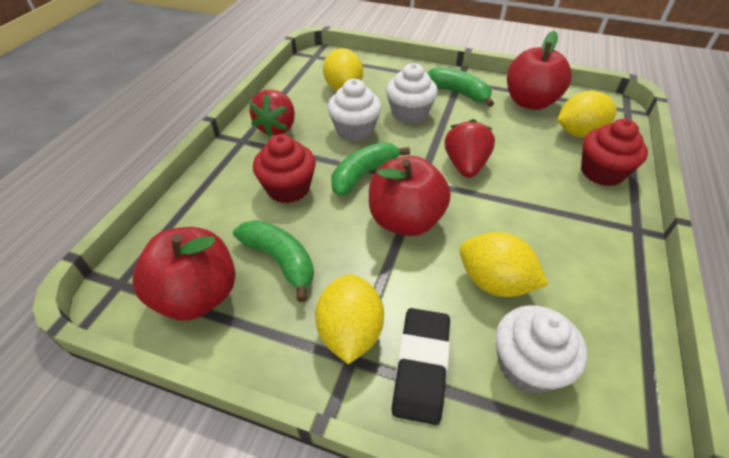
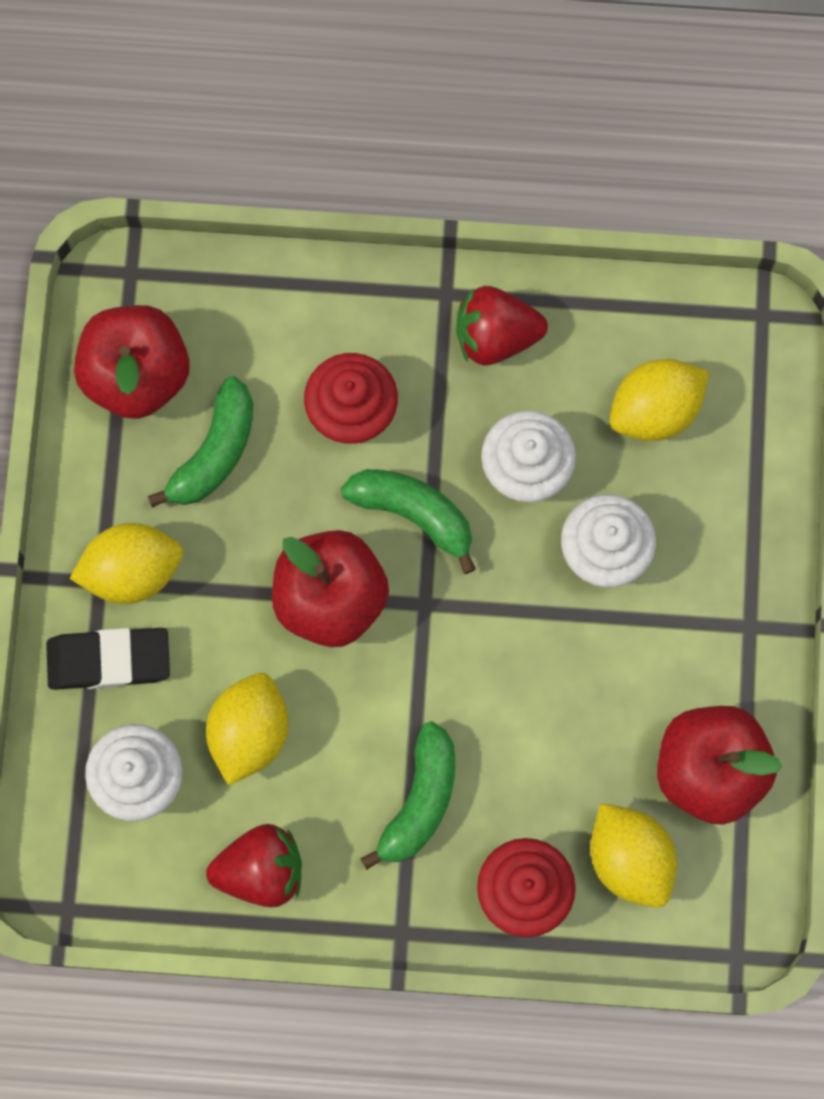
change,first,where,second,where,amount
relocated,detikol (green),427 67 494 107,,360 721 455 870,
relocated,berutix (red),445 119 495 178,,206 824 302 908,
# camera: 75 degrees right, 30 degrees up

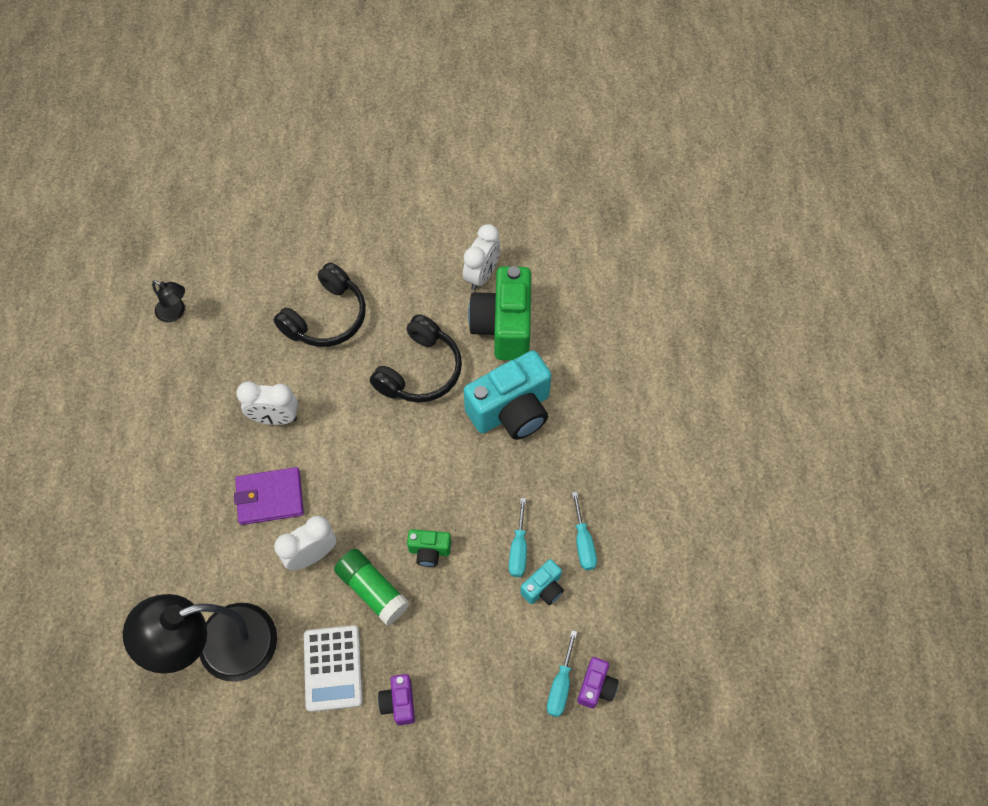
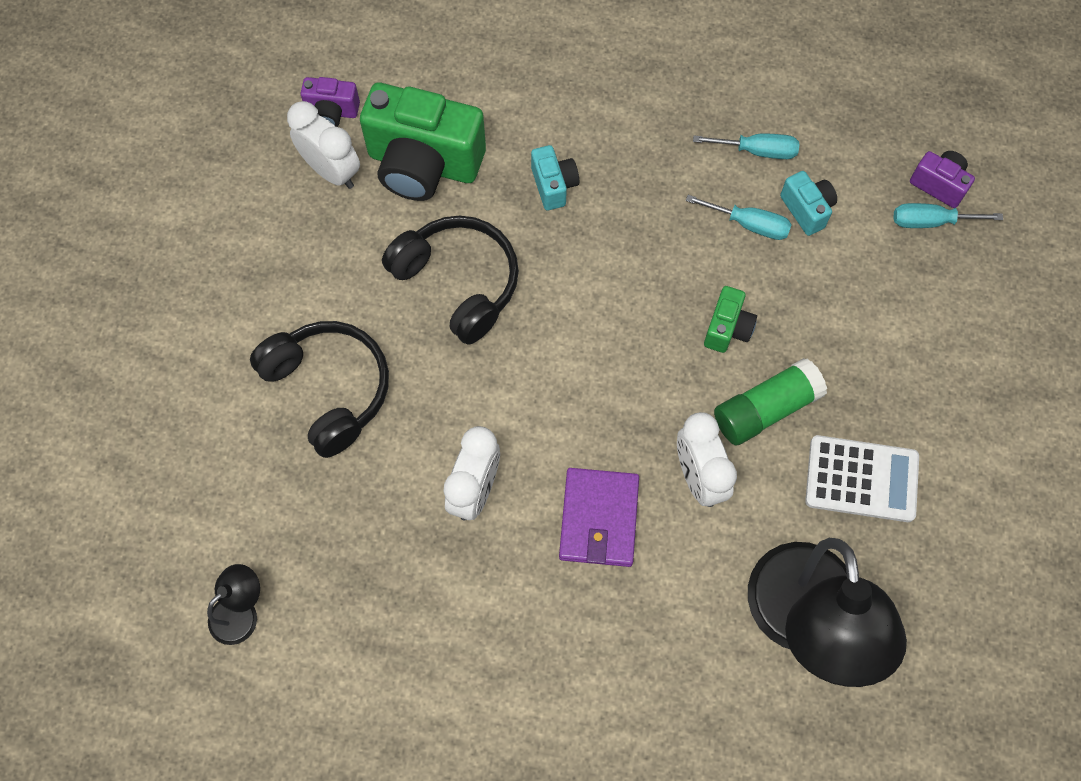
change,first,where,second,where,amount
relocated,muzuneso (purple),378 674 415 725,,301 77 360 127,
size,muzuneso (turquoise),464 350 551 440,,531 145 579 210,x0.47
spun,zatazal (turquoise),547 630 577 717,,893 203 1003 228,150 degrees clockwise
# camera: 75 degrees left, 5 degrees up

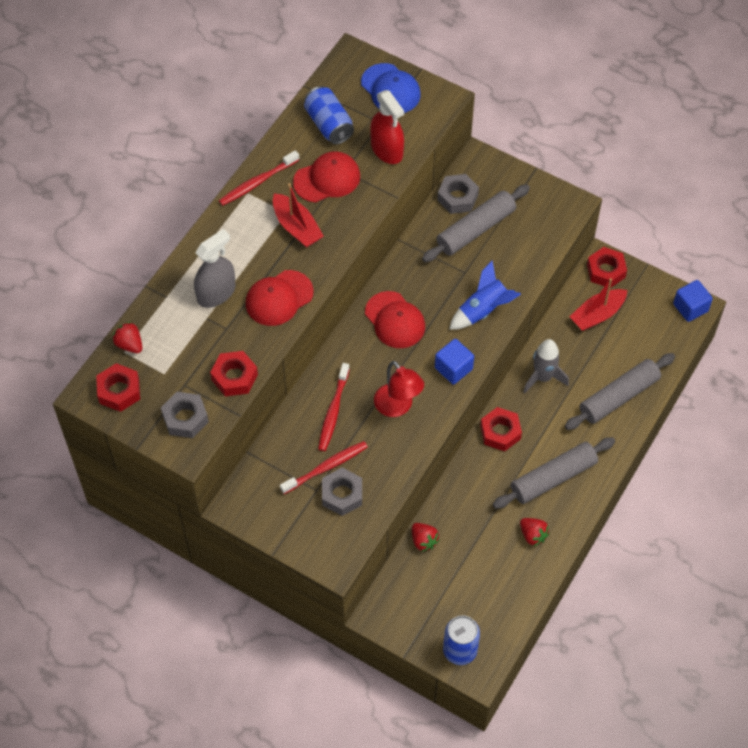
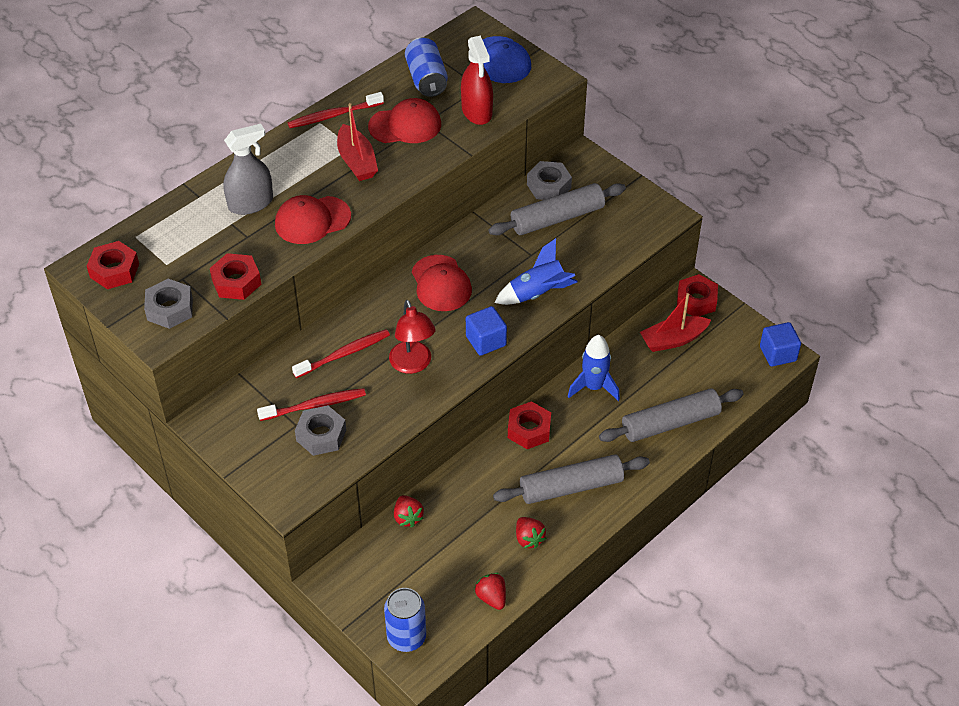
change,first,where,second,where,amount
relocated,berutix (red),112 322 142 353,,474 573 506 610,
spun,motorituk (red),318 363 350 451,,292 329 390 378,150 degrees counterclockwise
colour,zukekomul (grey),523 339 569 393,zukekomul (blue),568 335 620 401,
# camera: 15 degrees right, 10 degrees down

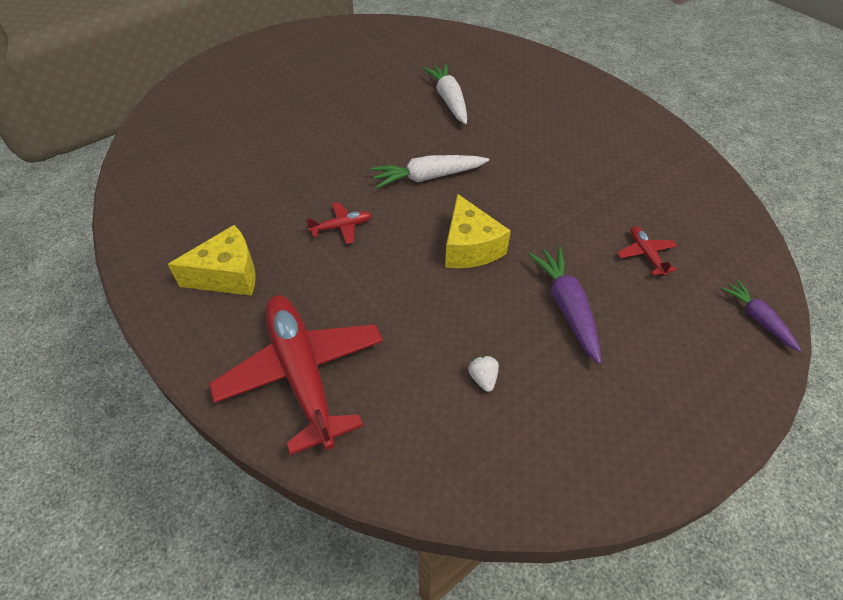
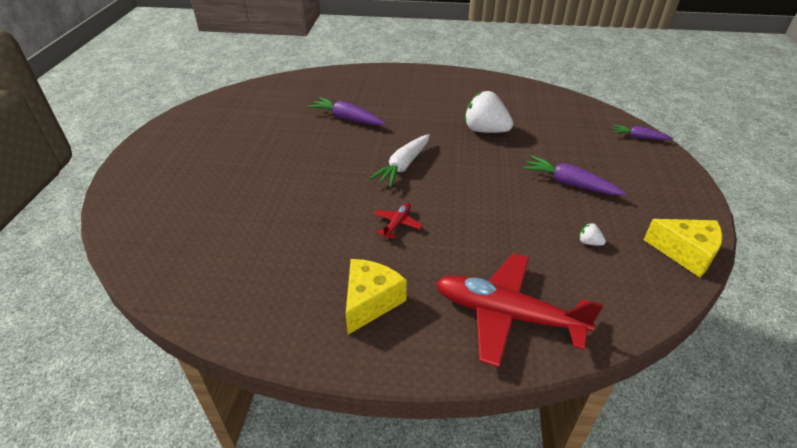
change,first,where,second,where,amount
colour,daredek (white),422 63 467 124,daredek (purple),308 97 386 125,
relocated,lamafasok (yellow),445 194 511 268,,644 219 723 277,
missing,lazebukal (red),617 226 677 276,,,
appeared,,,berutix (white),464 91 513 133,
# camera: 45 degrees left, 10 degrees down

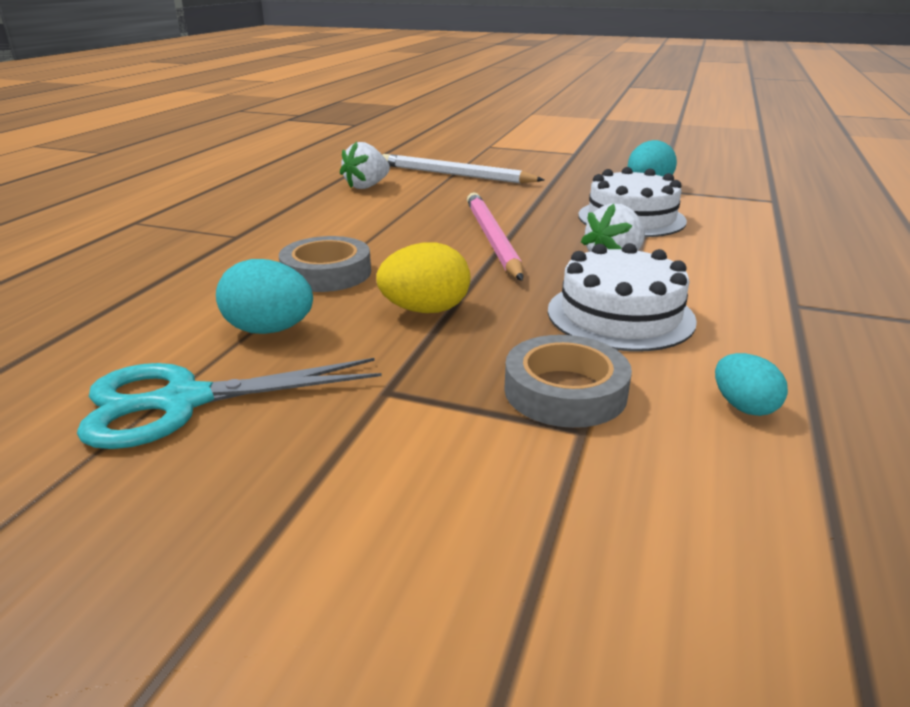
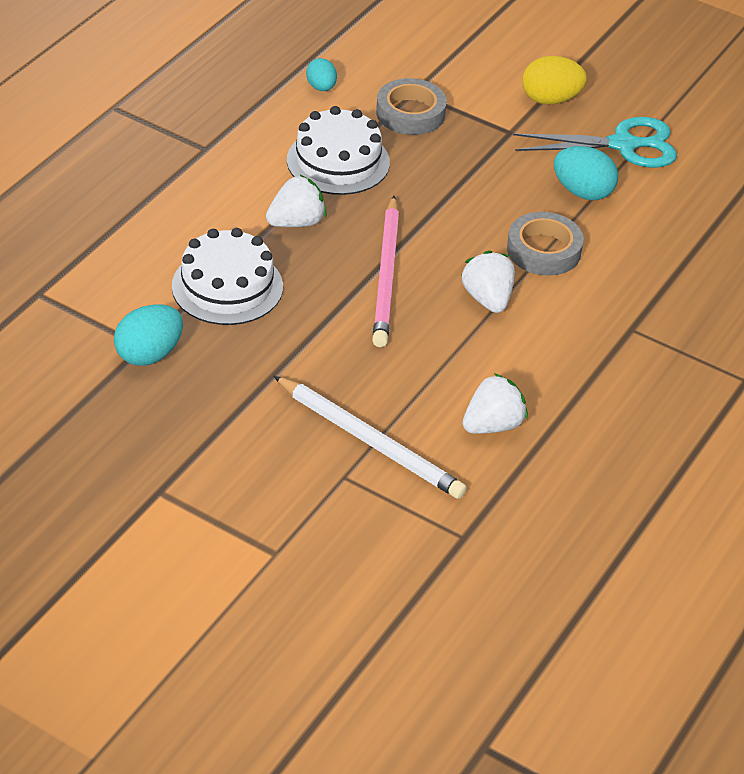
change,first,where,second,where,amount
relocated,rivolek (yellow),376 242 470 313,,522 56 587 105,
appeared,,,berutix (white),461 250 515 313,
# camera: 170 degrees left, 15 degrees up

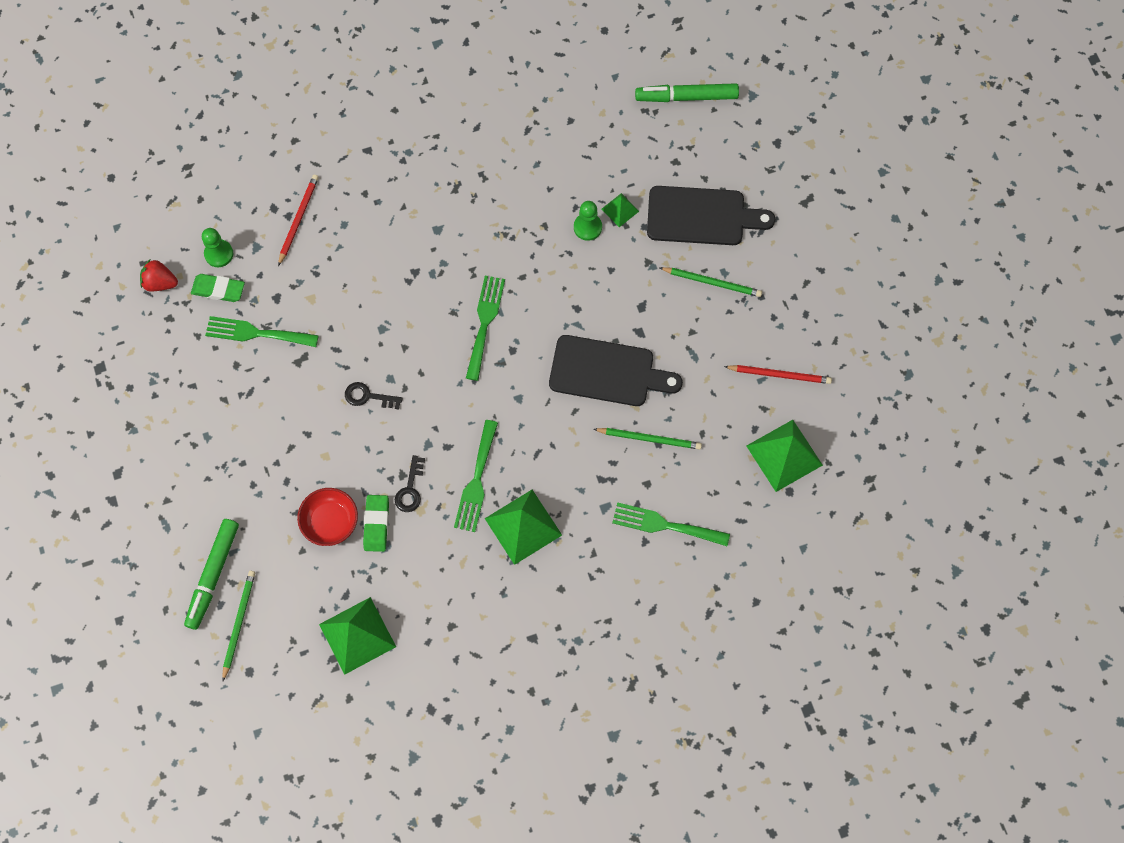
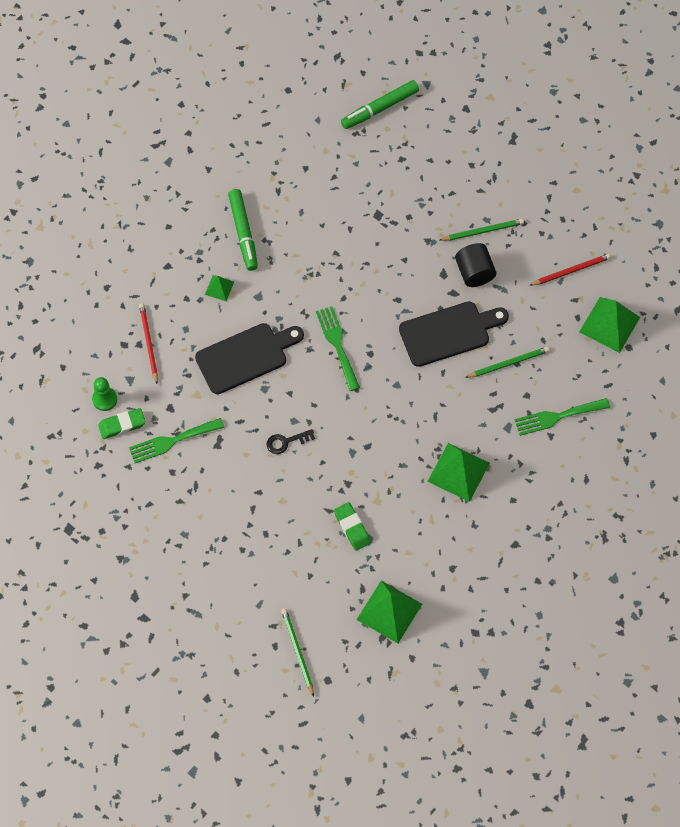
change,first,where,second,where,amount
missing,berutix (red),140 259 178 292,,,
relocated,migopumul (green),184 519 239 630,,228 189 258 271,
missing,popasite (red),297 488 358 546,,,
missing,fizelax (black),395 455 425 512,,,
missing,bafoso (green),454 420 498 532,,,
missing,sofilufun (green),574 201 602 241,,,
relocated,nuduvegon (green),602 193 639 227,,205 275 234 301,
relocated,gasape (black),647 186 775 245,,195 323 304 394,
appeared,,,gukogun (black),455 243 496 287,
# camera: 30 degrees left, 5 degrees down

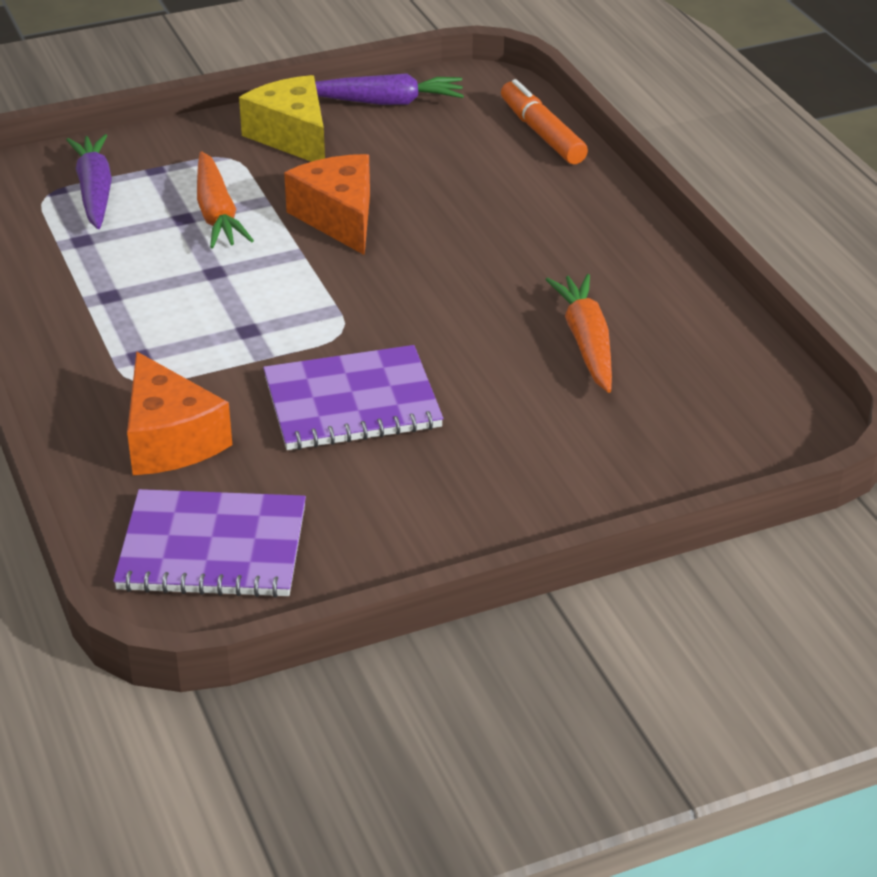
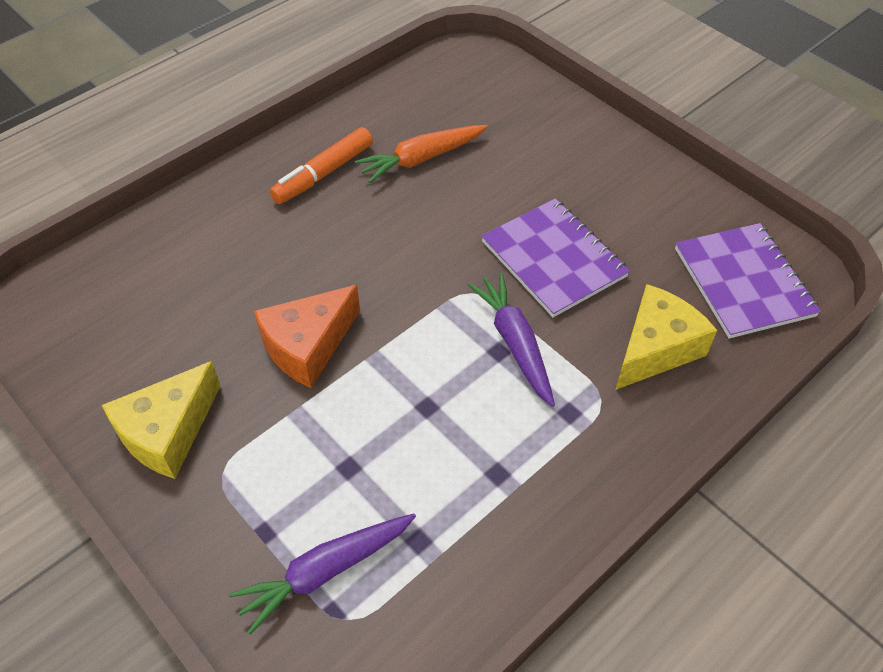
change,first,where,second,where,amount
colour,lamafasok (orange),127 352 232 475,lamafasok (yellow),615 284 717 390,
missing,daredek (orange),197 151 254 248,,,
relocated,daredek (purple),315 73 464 105,,468 273 555 407,
relocated,migopumul (orange),501 79 588 164,,269 127 373 204,
# camera: 110 degrees left, 15 degrees up

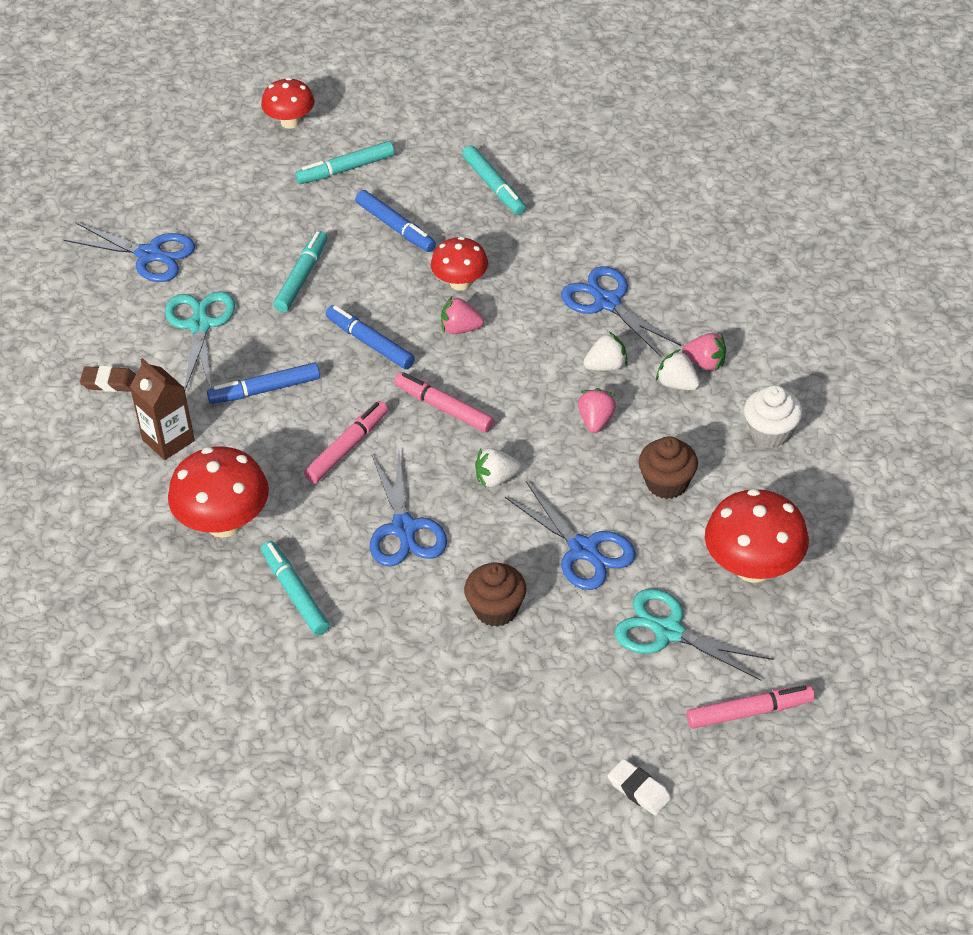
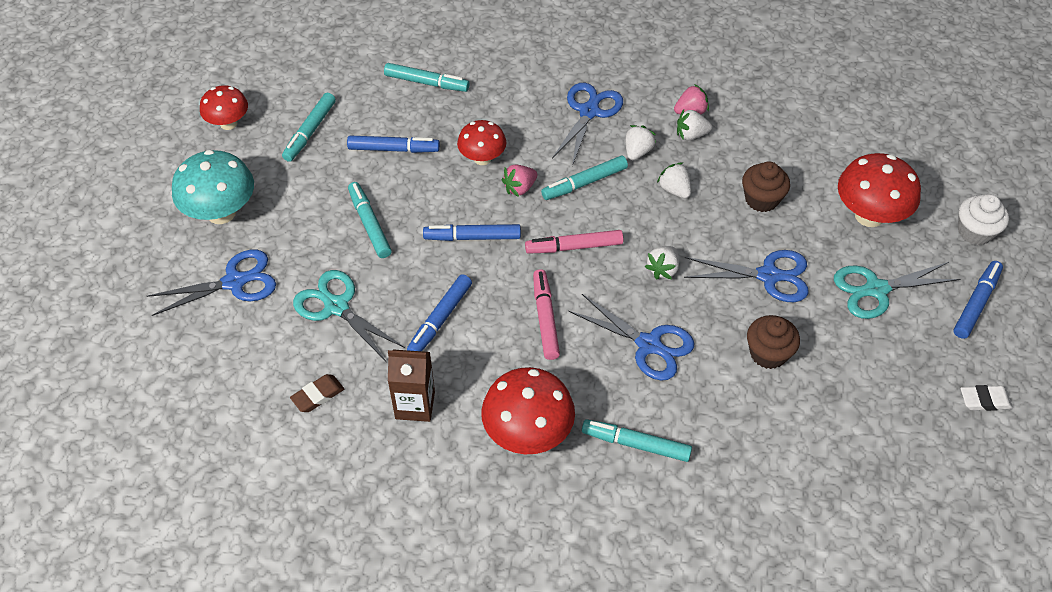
change,first,where,second,where,amount
spun,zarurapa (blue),561 266 681 358,,552 83 623 166,105 degrees clockwise
colour,berutix (pink),578 388 616 433,berutix (white),657 162 691 198,
colour,migopumul (pink),686 685 815 729,migopumul (blue),954 261 1003 339,
relocated,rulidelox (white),744 385 803 447,,958 194 1009 245,
appeared,,,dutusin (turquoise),172 150 254 224,
appeared,,,migopumul (turquoise),541 156 628 200,
# camera: 45 degrees left, 5 degrees up

